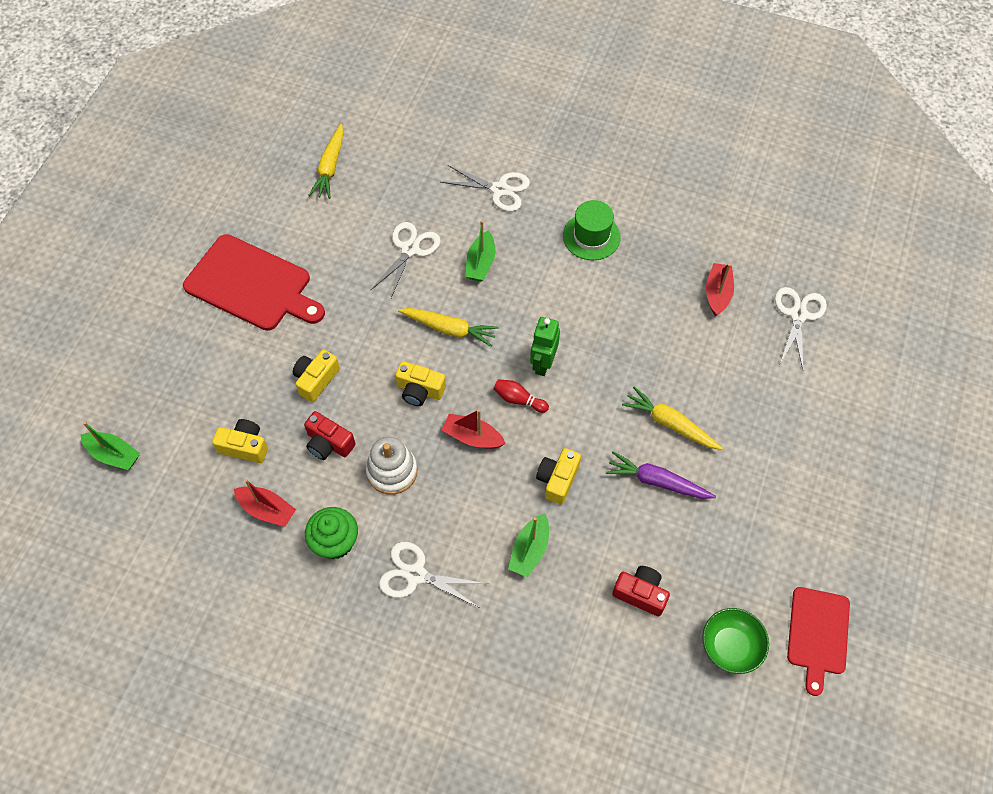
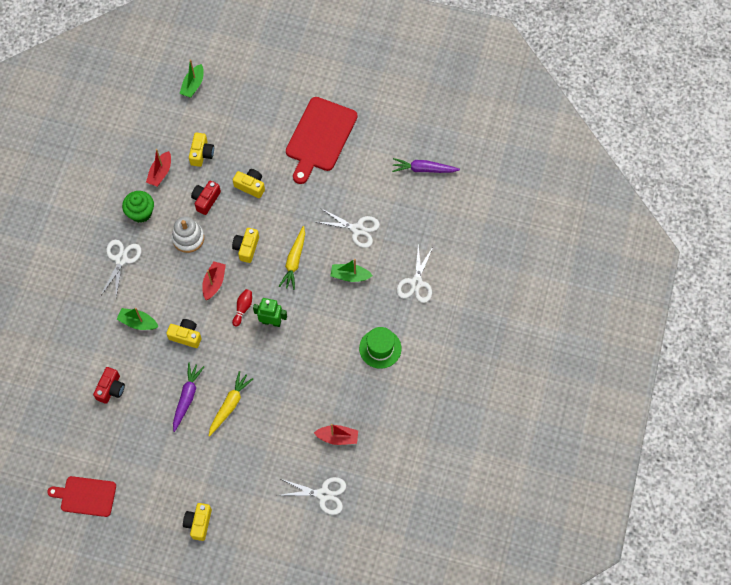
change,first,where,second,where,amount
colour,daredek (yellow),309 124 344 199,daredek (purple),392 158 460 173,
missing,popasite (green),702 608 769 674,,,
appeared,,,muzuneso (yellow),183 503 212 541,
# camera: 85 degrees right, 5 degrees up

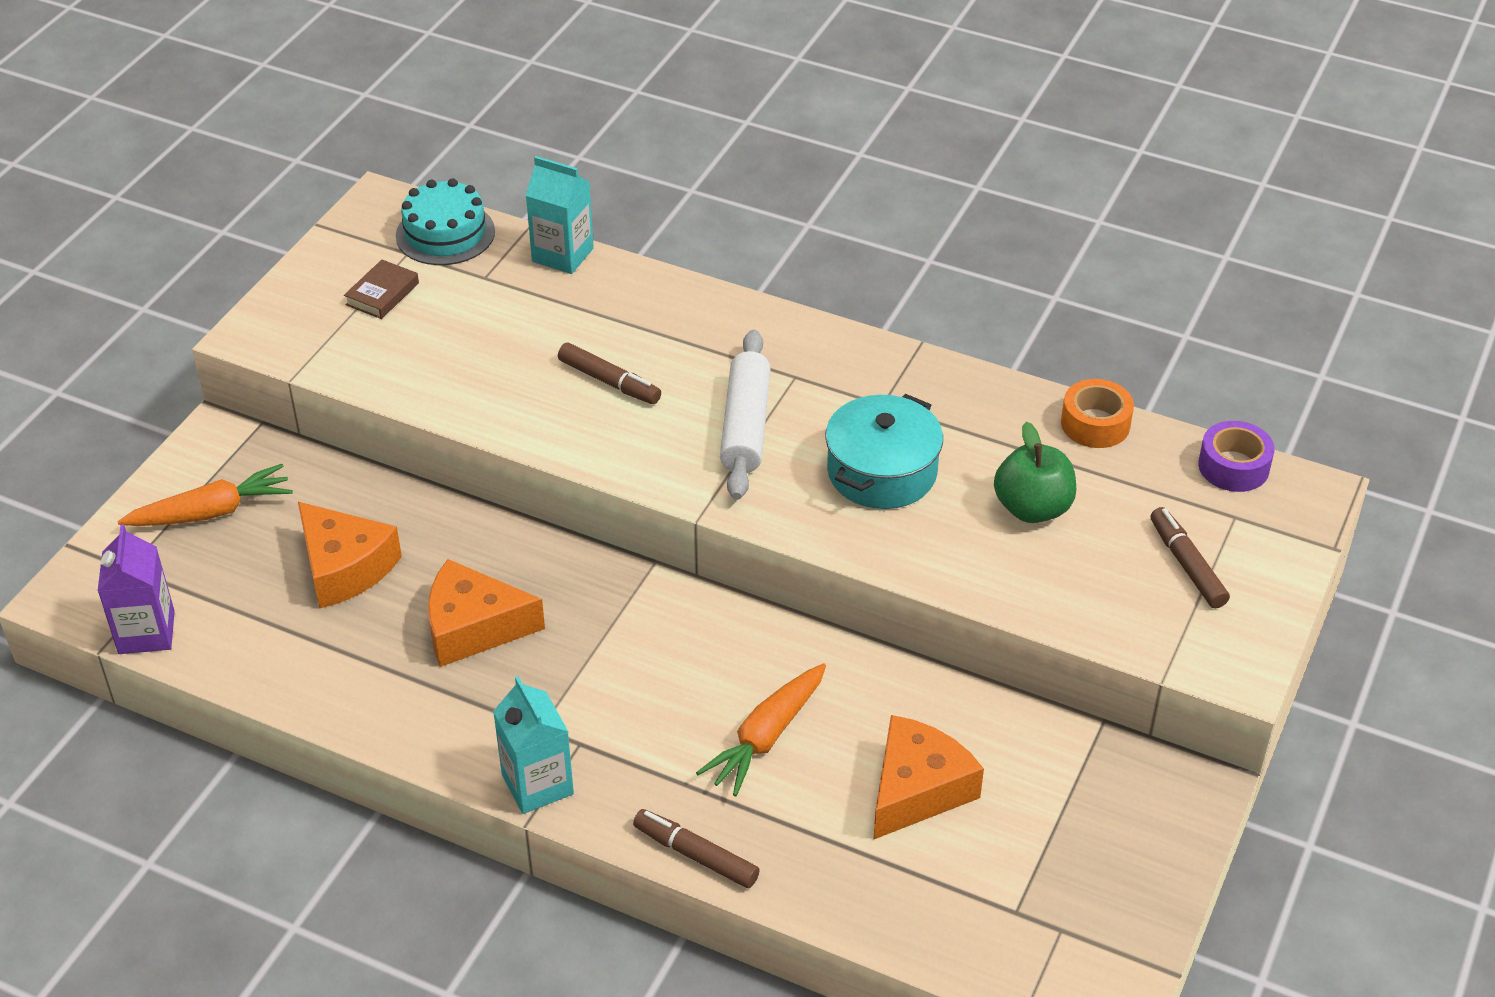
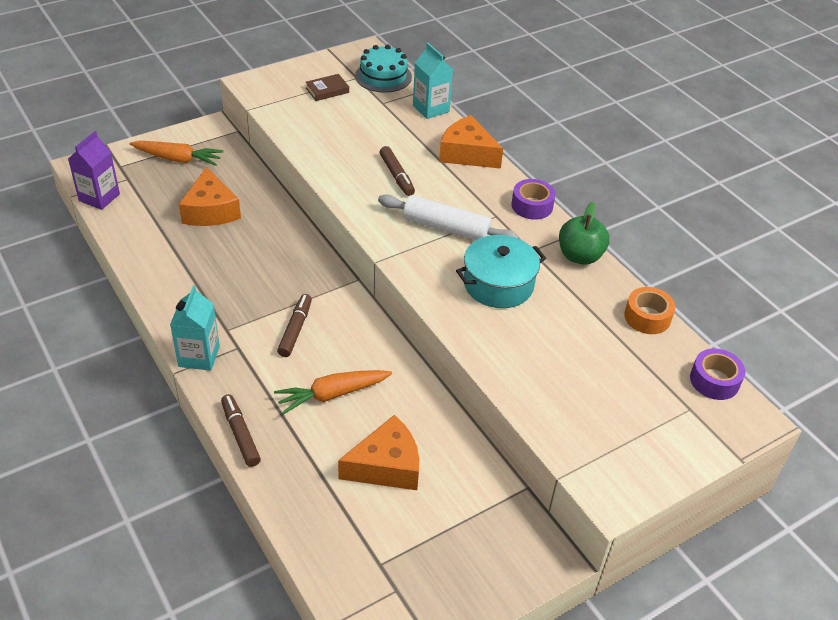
change,first,where,second,where,amount
relocated,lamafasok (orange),428 559 545 667,,439 115 503 169,
spun,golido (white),720 330 771 500,,378 194 519 240,75 degrees clockwise
relocated,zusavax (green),994 422 1076 523,,559 202 610 265,
relocated,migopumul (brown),1150 507 1230 608,,277 294 312 357,
appeared,,,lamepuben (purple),512 179 555 220,
# camera: 30 degrees right, 0 degrees up

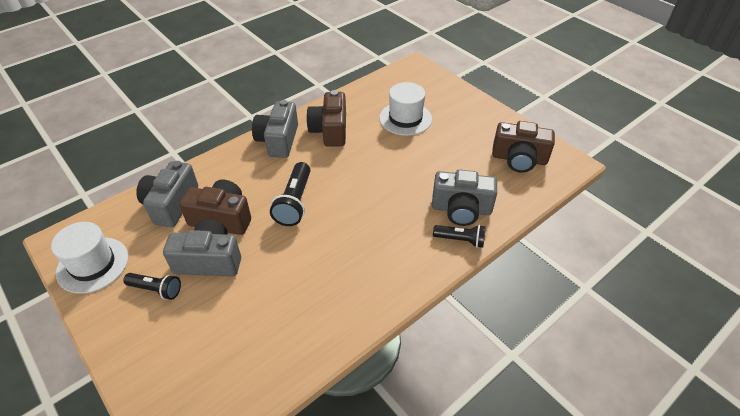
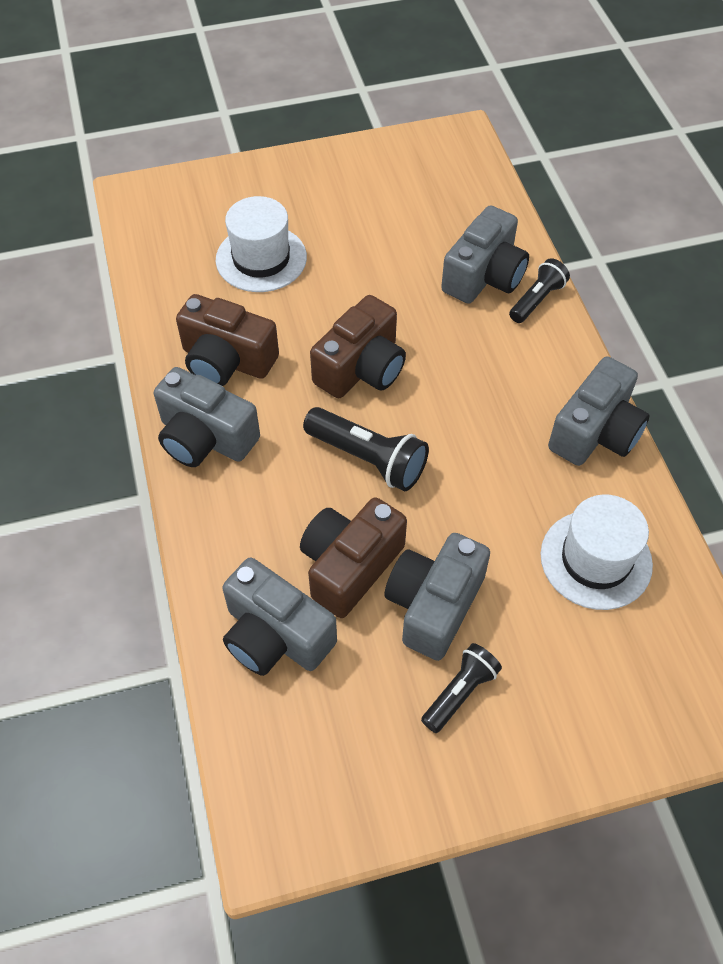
change,first,where,second,where,amount
relocated,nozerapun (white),51 222 128 294,,540 495 653 610,
relocated,muzuneso (brown),492 121 555 173,,310 295 406 398,
appeared,,,muzuneso (grey),548 356 650 466,
# camera: 65 degrees left, 10 degrees up

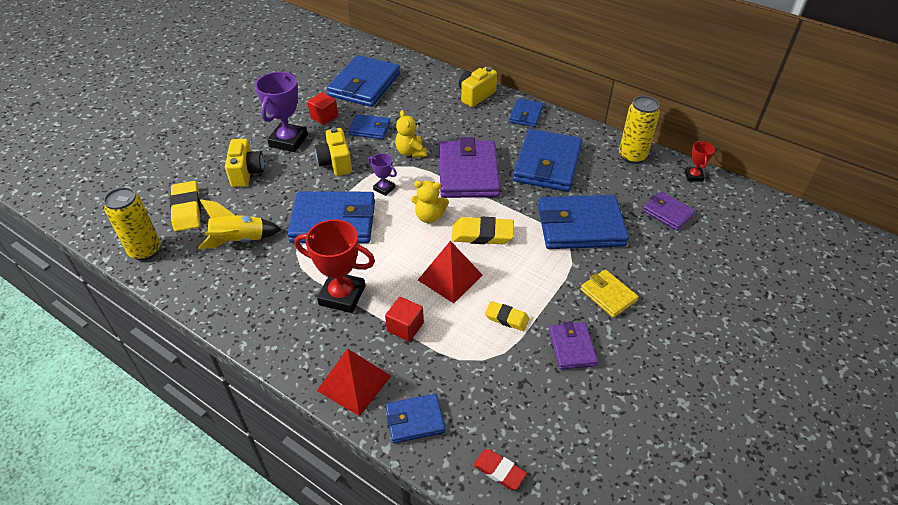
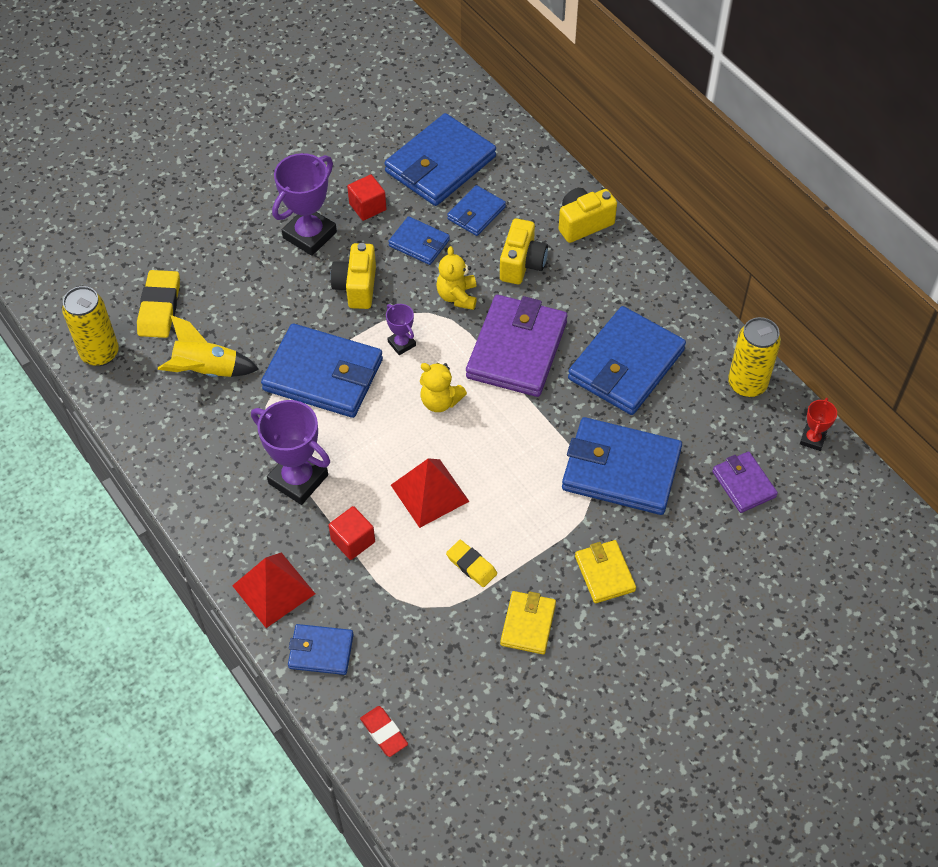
change,first,where,second,where,amount
relocated,muzuneso (yellow),225 139 264 187,,500 218 548 284,
colour,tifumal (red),295 219 375 313,tifumal (purple),251 400 330 505,
missing,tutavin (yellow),451 217 514 244,,,
relocated,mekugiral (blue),509 98 544 127,,447 185 506 236,
colour,mekugiral (purple),549 321 598 370,mekugiral (yellow),500 591 556 654,
# camera: 20 degrees right, 10 degrees up

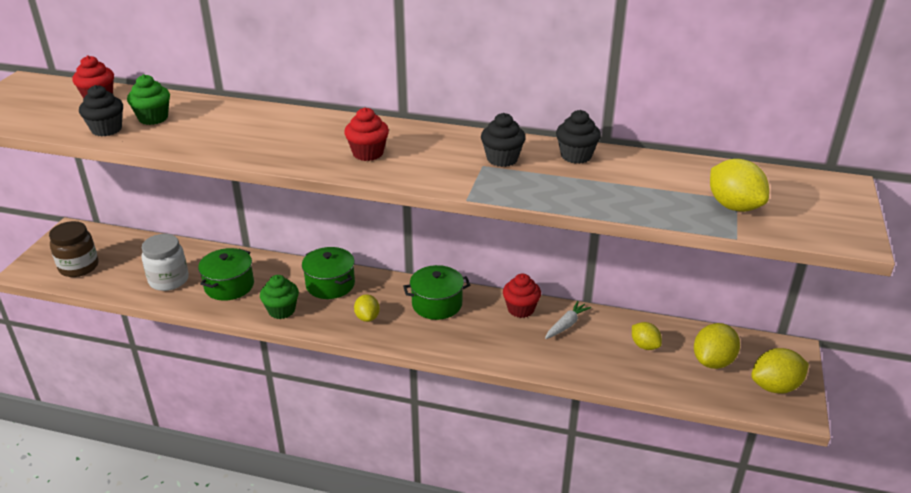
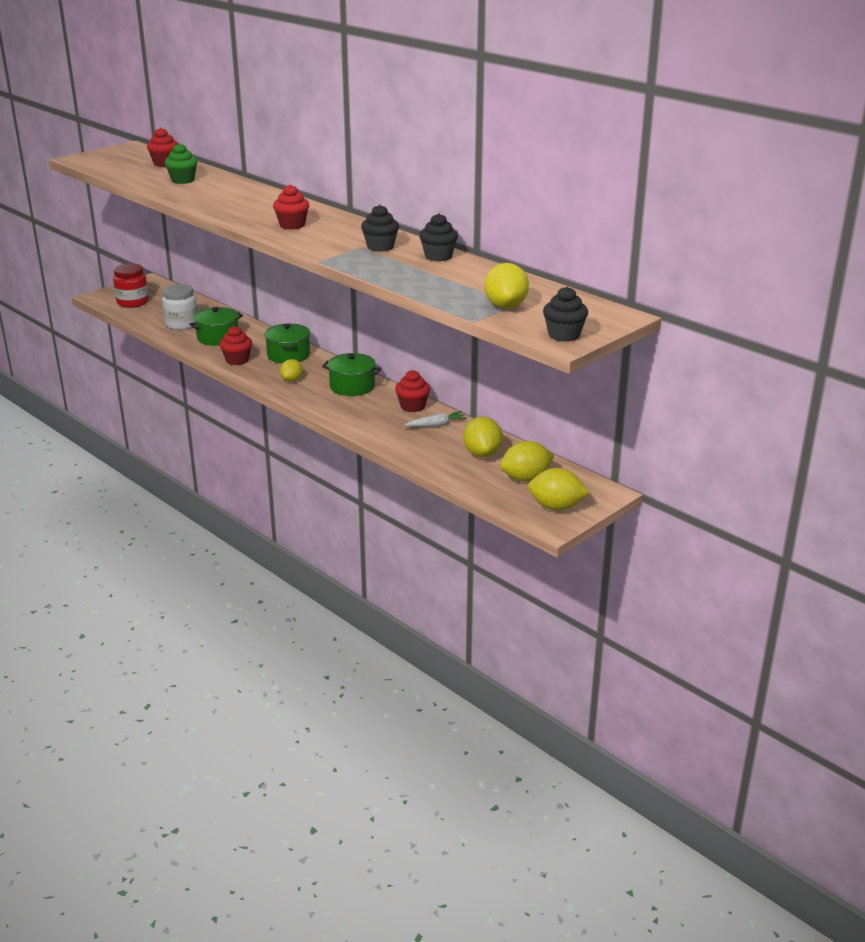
change,first,where,second,where,amount
colour,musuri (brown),49 221 99 277,musuri (red),113 263 149 308,
relocated,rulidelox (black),79 85 123 137,,543 287 588 342,
colour,rulidelox (green),260 275 299 319,rulidelox (red),220 326 252 365,
size,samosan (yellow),632 322 662 350,,463 417 503 458,x1.59
# camera: 30 degrees right, 5 degrees down

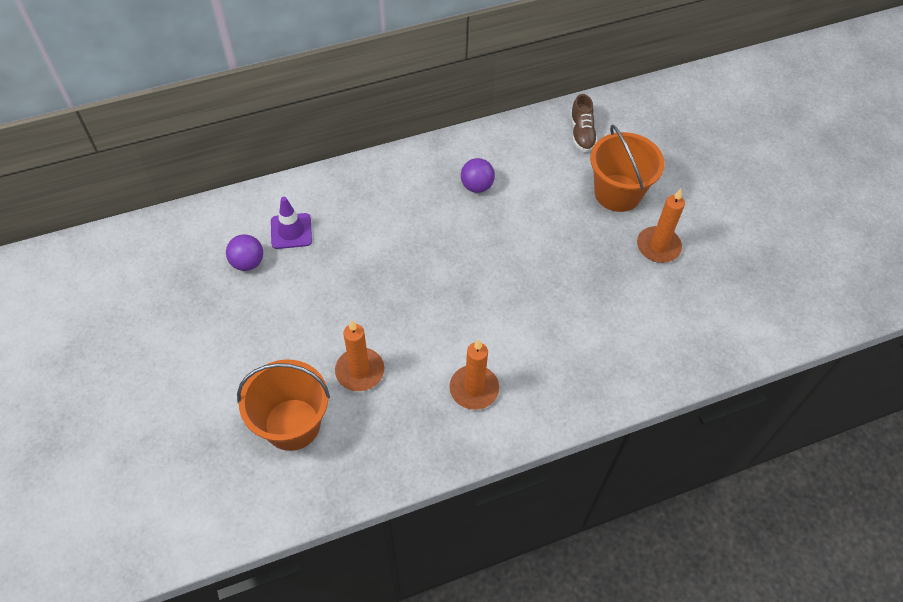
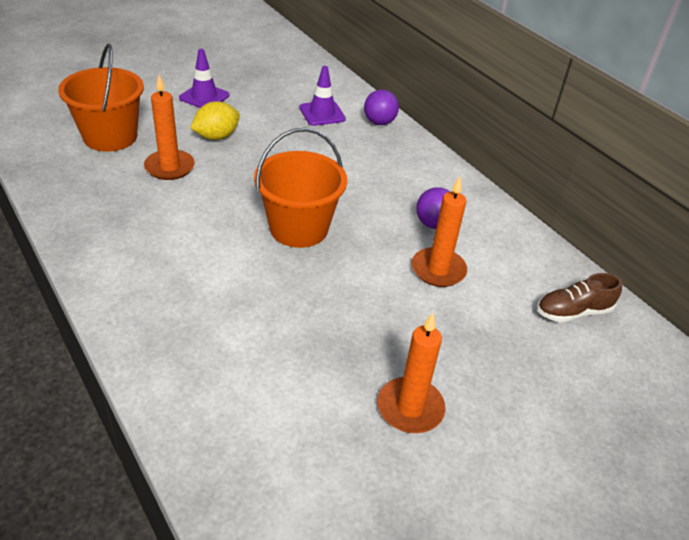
change,first,where,second,where,amount
relocated,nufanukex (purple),226 234 263 271,,364 90 399 125,
relocated,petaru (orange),449 339 499 410,,412 177 467 287,
relocated,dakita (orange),590 125 665 212,,254 128 347 248,
appeared,,,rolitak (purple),179 49 229 108,
appeared,,,samosan (yellow),190 101 240 140,
# camera: 75 degrees right, 15 degrees down

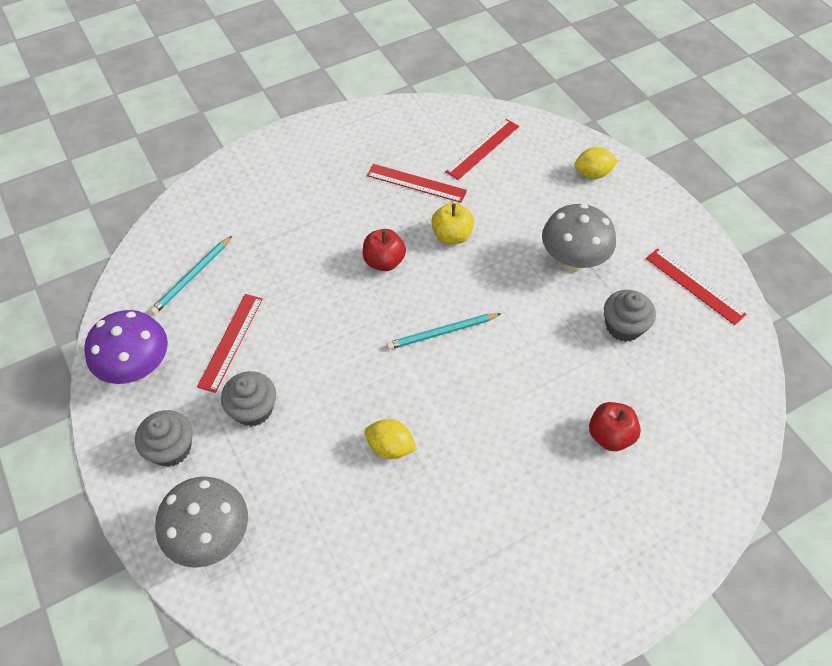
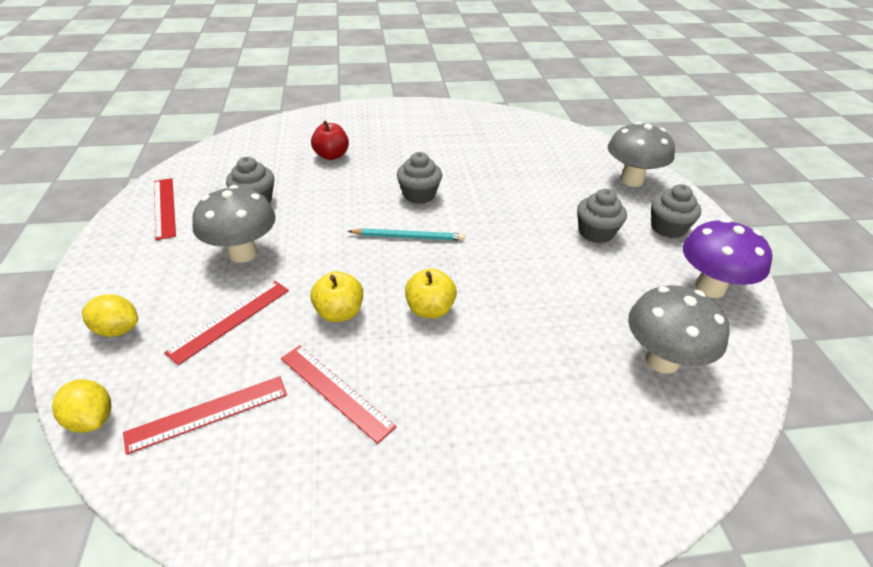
change,first,where,second,where,amount
exchanged,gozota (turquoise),150 236 232 315,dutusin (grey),628 285 729 374,
relocated,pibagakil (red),197 294 262 393,,164 281 289 365,
colour,zusavax (red),363 229 406 271,zusavax (yellow),405 268 457 318,
relocated,samosan (yellow),365 419 417 459,,52 379 111 433,
appeared,,,rulidelox (grey),397 152 442 204,
# camera: 160 degrees left, 15 degrees down

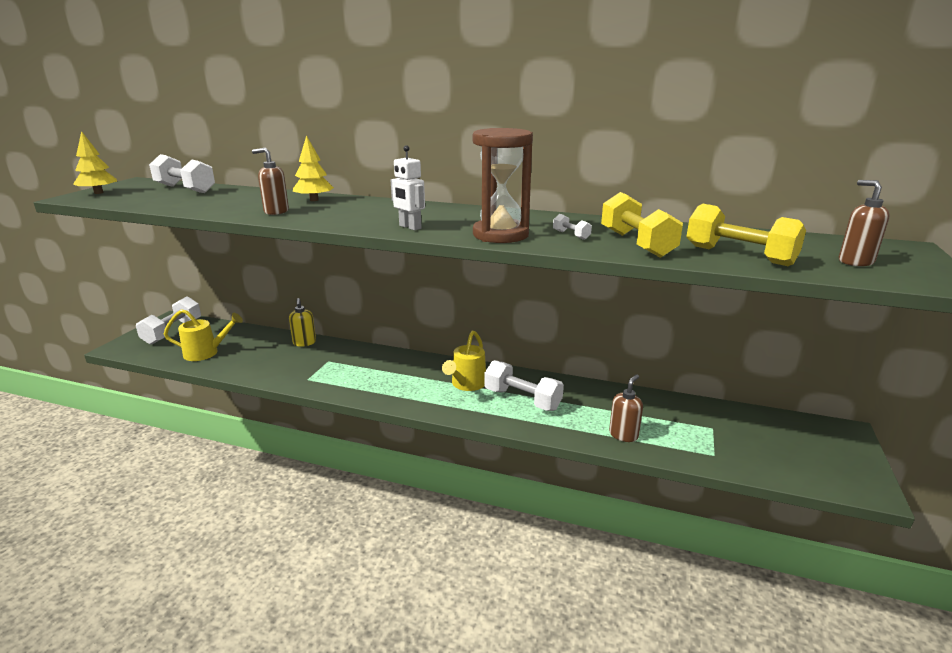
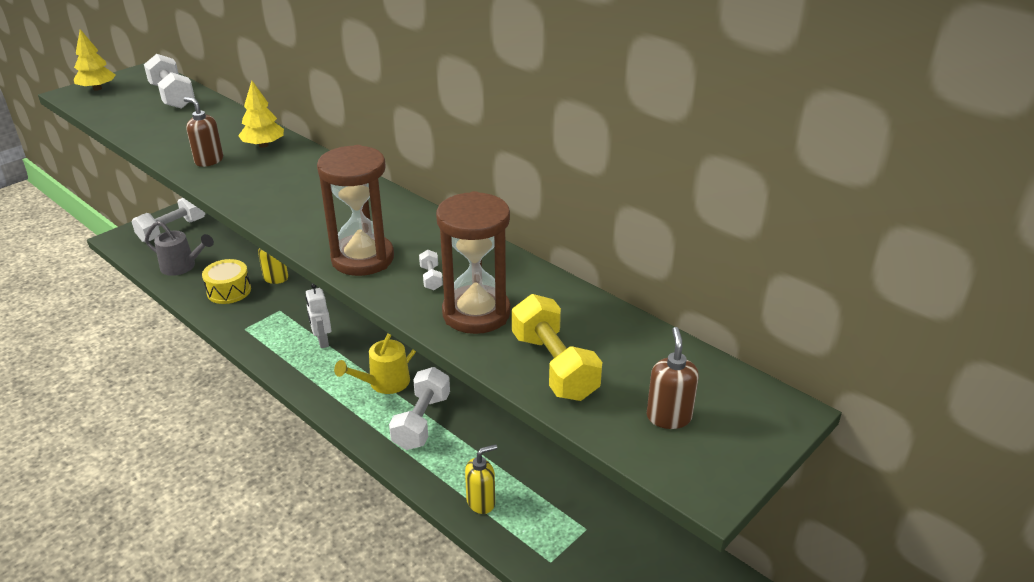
change,first,where,second,where,amount
colour,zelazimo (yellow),164 309 243 361,zelazimo (grey),145 221 214 276,
relocated,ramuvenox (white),391 145 425 230,,305 284 332 348,
spun,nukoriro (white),484 360 564 411,,389 367 450 450,45 degrees clockwise
exchanged,nukoriro (yellow),601 192 683 258,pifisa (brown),436 191 511 334,
colour,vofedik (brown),609 374 643 442,vofedik (yellow),465 444 497 514,
appeared,,,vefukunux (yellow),202 259 251 304,
# camera: 25 degrees right, 10 degrees up

